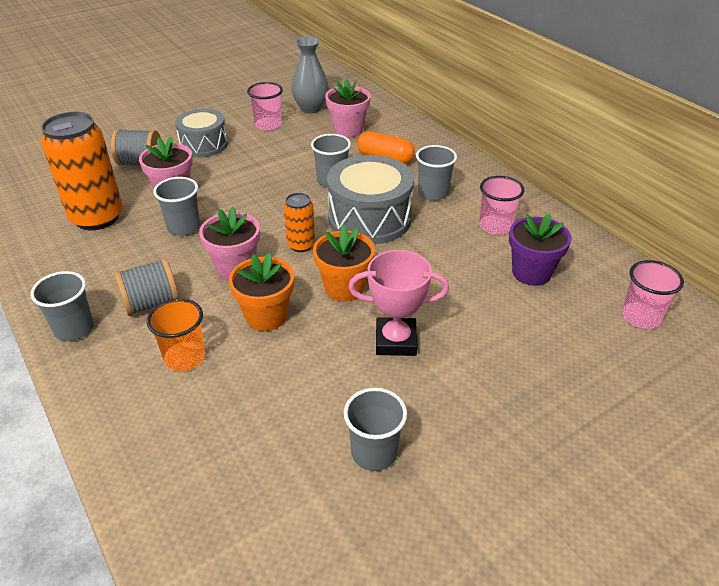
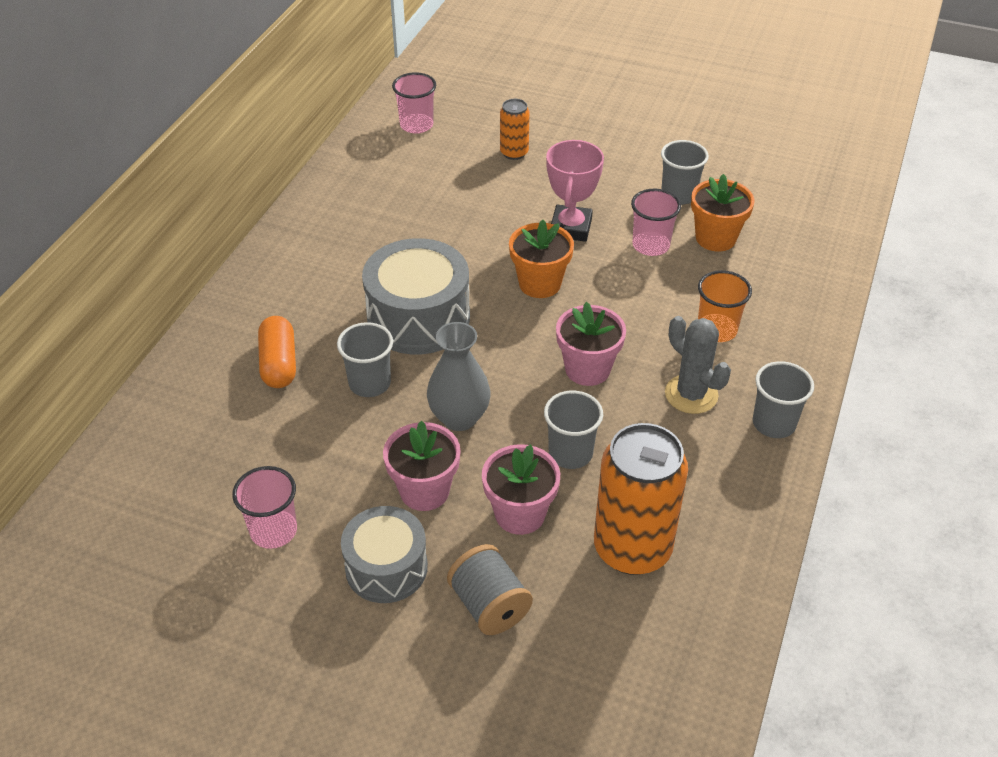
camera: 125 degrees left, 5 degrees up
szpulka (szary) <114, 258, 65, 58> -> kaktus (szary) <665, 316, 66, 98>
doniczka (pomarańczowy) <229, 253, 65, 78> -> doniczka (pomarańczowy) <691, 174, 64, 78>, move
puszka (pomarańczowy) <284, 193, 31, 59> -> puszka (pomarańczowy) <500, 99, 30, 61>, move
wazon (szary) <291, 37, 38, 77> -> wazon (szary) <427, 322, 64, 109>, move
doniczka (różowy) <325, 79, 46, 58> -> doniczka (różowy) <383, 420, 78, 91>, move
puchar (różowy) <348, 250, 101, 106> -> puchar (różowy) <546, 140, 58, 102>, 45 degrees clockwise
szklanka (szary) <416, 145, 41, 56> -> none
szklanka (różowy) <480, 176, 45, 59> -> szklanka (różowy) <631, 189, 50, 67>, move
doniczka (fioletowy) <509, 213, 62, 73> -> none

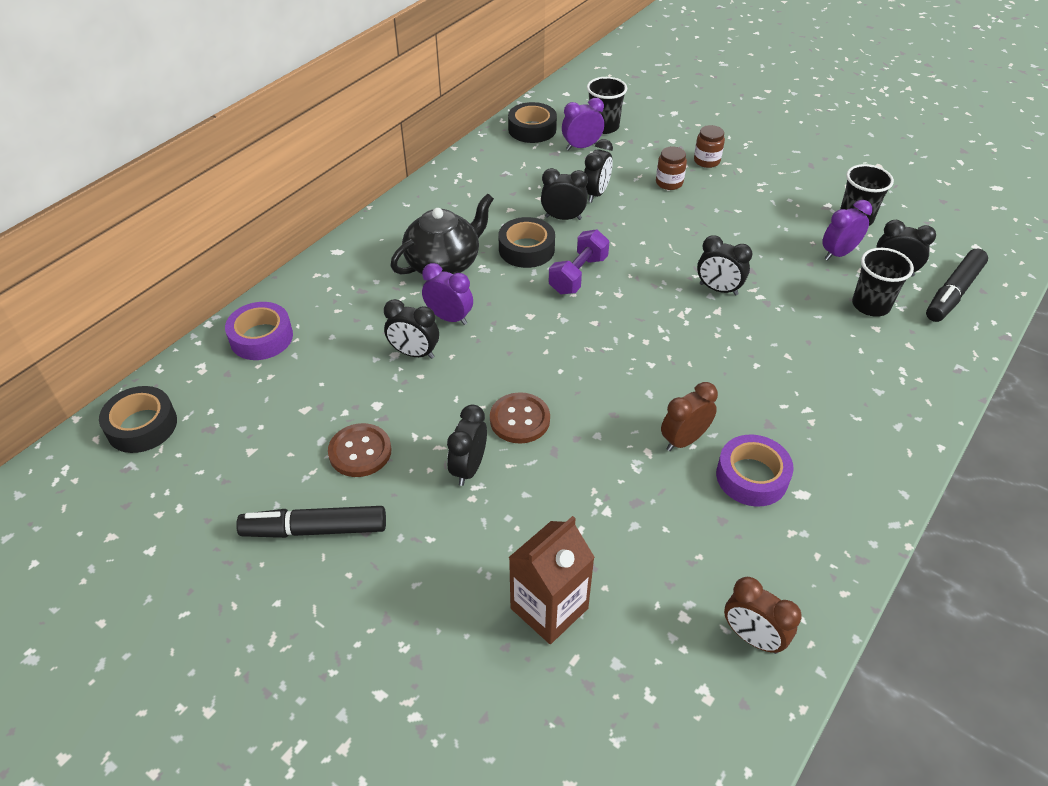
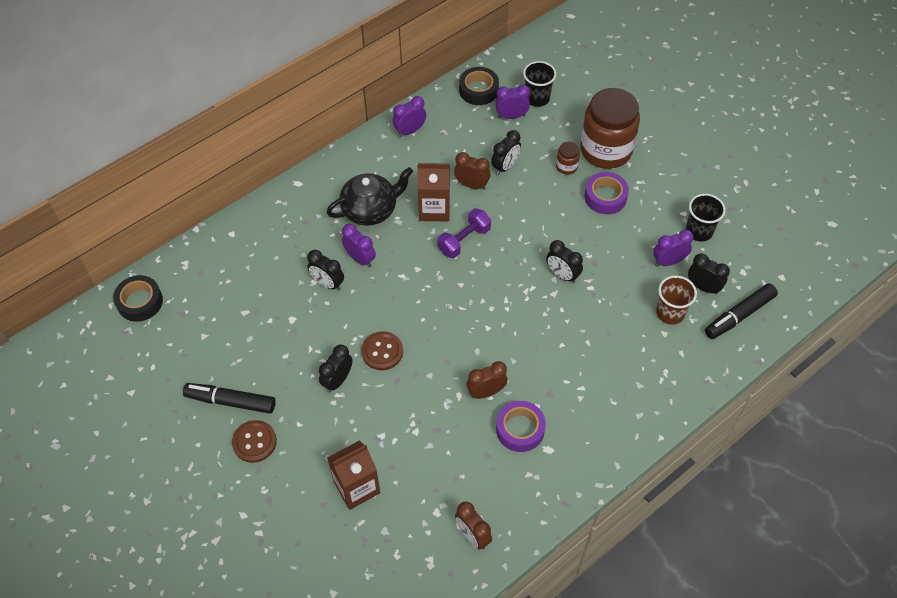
camera: 15 degrees right, 10 degrees up
taśma klejąca (fioletowy) <225, 302, 68, 58> -> taśma klejąca (fioletowy) <584, 172, 45, 42>, move
guzik (brązowy) <328, 423, 64, 54> -> guzik (brązowy) <232, 420, 45, 43>, move
taśma klejąca (czarny) <498, 217, 57, 51> -> karton mleka (brązowy) <417, 163, 33, 59>
budzik (czarny) <541, 168, 47, 52> -> budzik (brązowy) <454, 152, 36, 38>
słoik (brązowy) <694, 125, 31, 43> -> słoik (brązowy) <580, 88, 60, 81>, x2.40
szklanka (czarny) <852, 248, 62, 69> -> szklanka (brązowy) <656, 276, 41, 49>
none -> budzik (fioletowy) <393, 96, 33, 41>

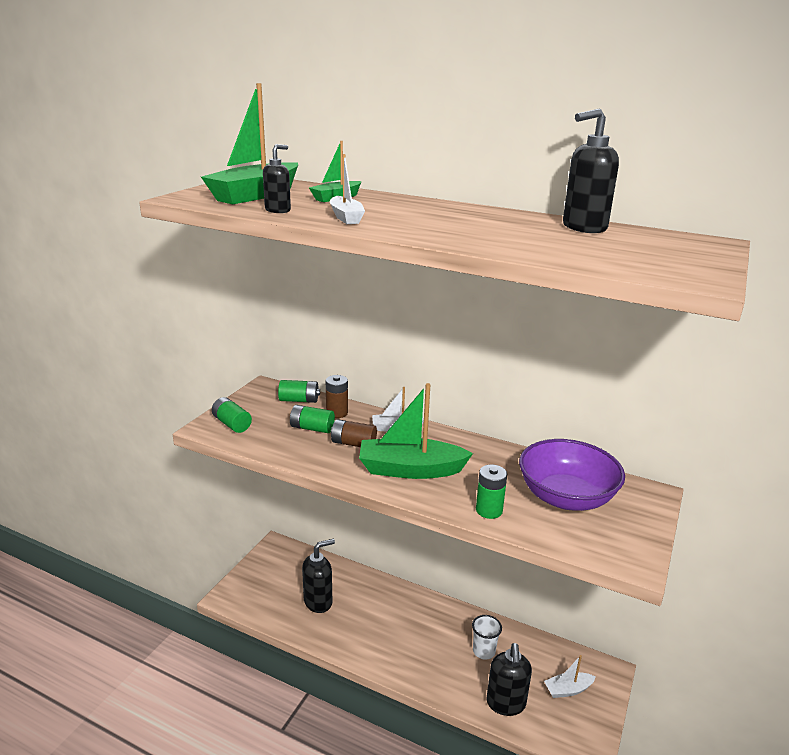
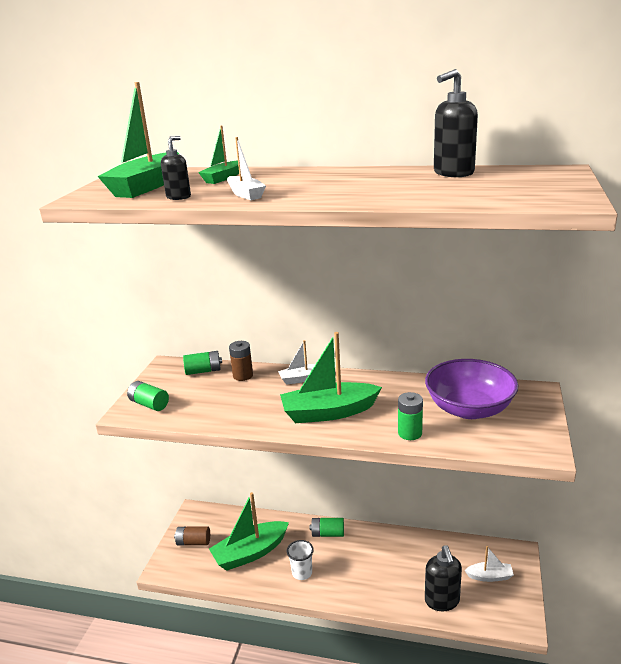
camera: 10 degrees left, 0 degrees up
bateria (zielony) <290, 405, 45, 28> -> bateria (zielony) <310, 518, 34, 19>, move
dozownik mydła (czarny) <302, 539, 33, 74> -> łódka (zielony) <209, 492, 80, 79>
bateria (brązowy) <331, 419, 46, 28> -> bateria (brązowy) <174, 526, 36, 20>, move
szklanka (biały) <472, 615, 30, 45> -> szklanka (biały) <287, 540, 27, 40>, move
łódka (biały) <544, 655, 52, 43> -> łódka (biały) <465, 546, 49, 36>, 150 degrees counterclockwise

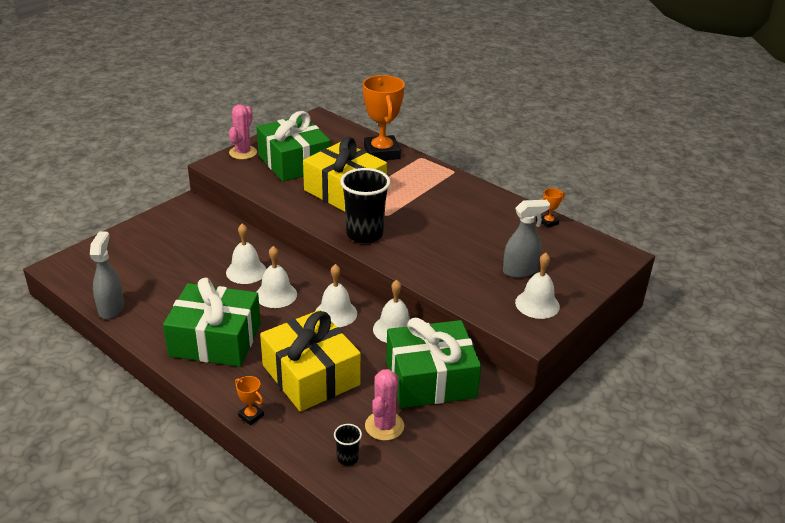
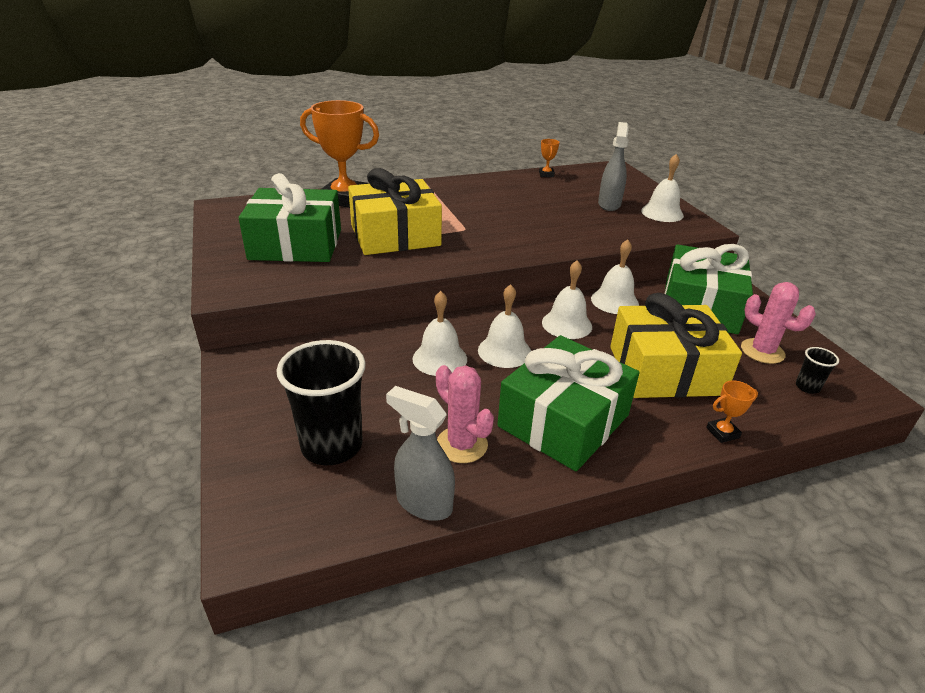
camera: 60 degrees left, 0 degrees up
kaktus (różowy) <229, 105, 28, 54> -> kaktus (różowy) <436, 365, 58, 98>, move
szklanka (czarny) <340, 168, 51, 75> -> szklanka (czarny) <277, 340, 89, 125>, move

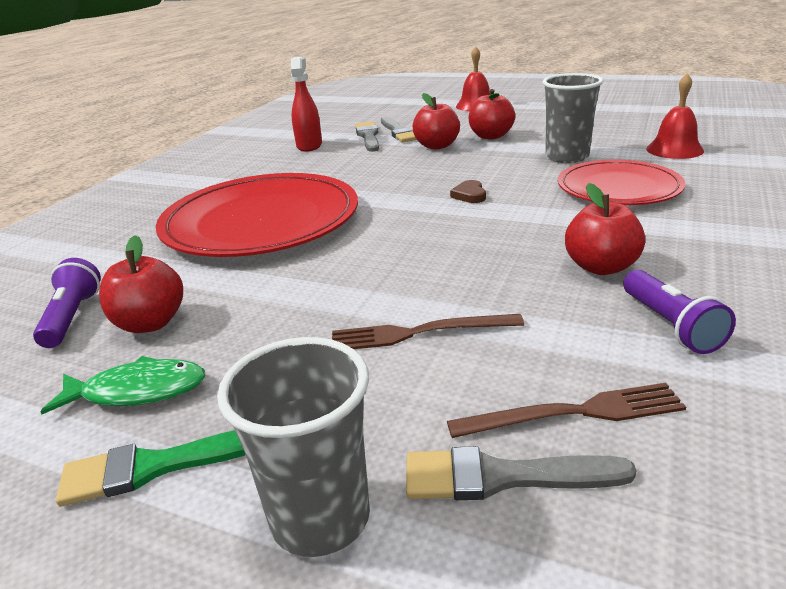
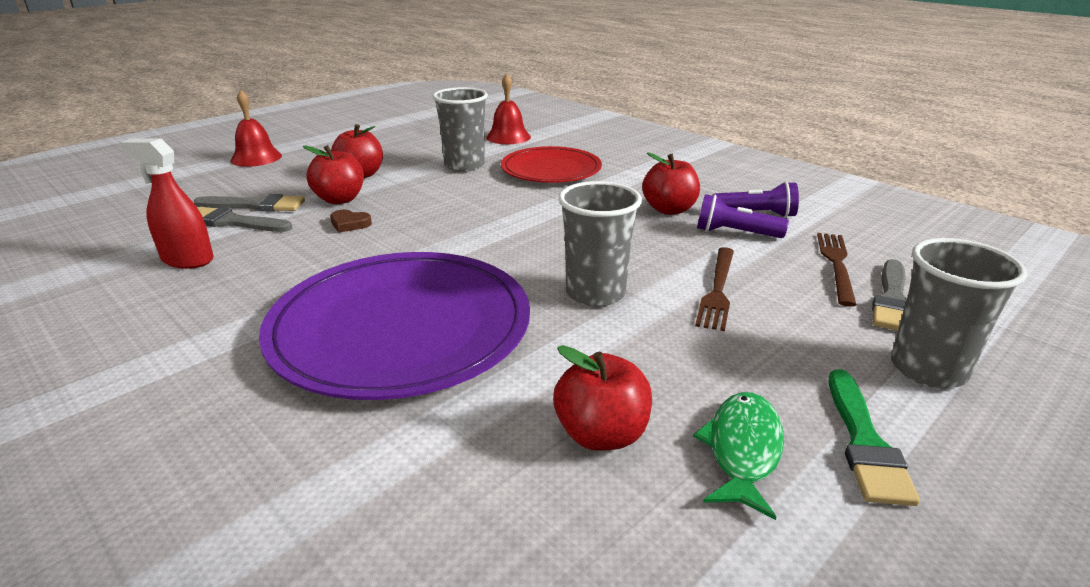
camera: 70 degrees left, 0 degrees up
latarka (fioletowy) <33, 258, 68, 90> -> latarka (fioletowy) <697, 194, 92, 44>, move
talerz (czerwony) <156, 173, 202, 84> -> talerz (fioletowy) <259, 252, 271, 148>
serce (brązowy) <450, 180, 36, 23> -> serce (brązowy) <330, 210, 42, 22>, move
none -> szklanka (szary) <558, 181, 84, 126>

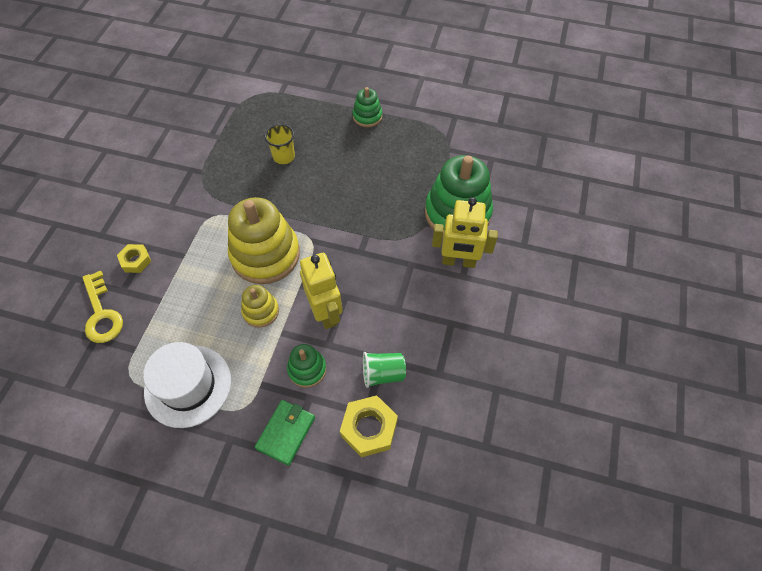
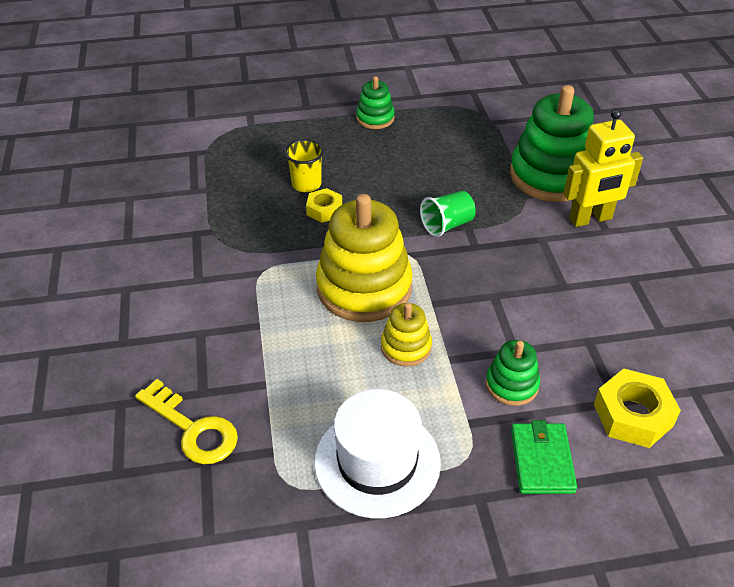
camera: 25 degrees left, 15 degrees down
nakrętka (żółty) <117, 244, 34, 29> -> nakrętka (żółty) <306, 188, 36, 35>, move
robot (żółty) <300, 253, 43, 76> -> none
szklanka (zielony) <363, 352, 43, 36> -> szklanka (zielony) <420, 191, 56, 46>, move

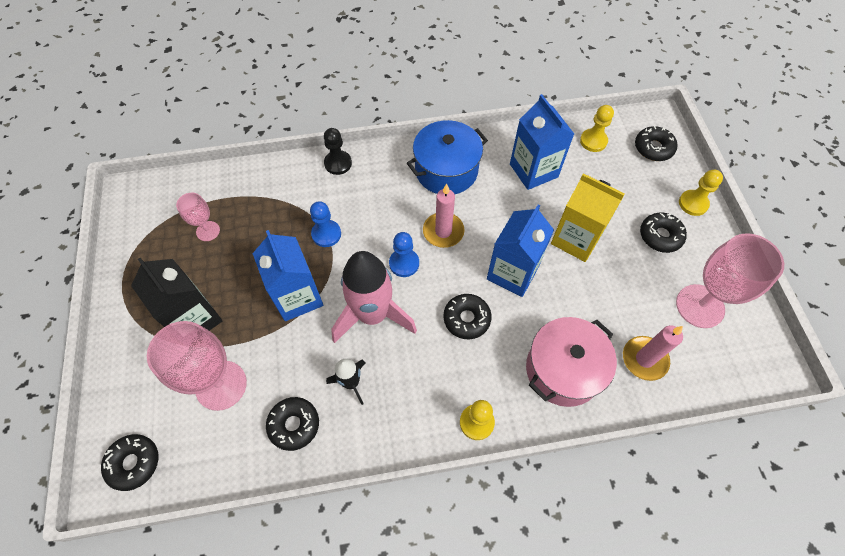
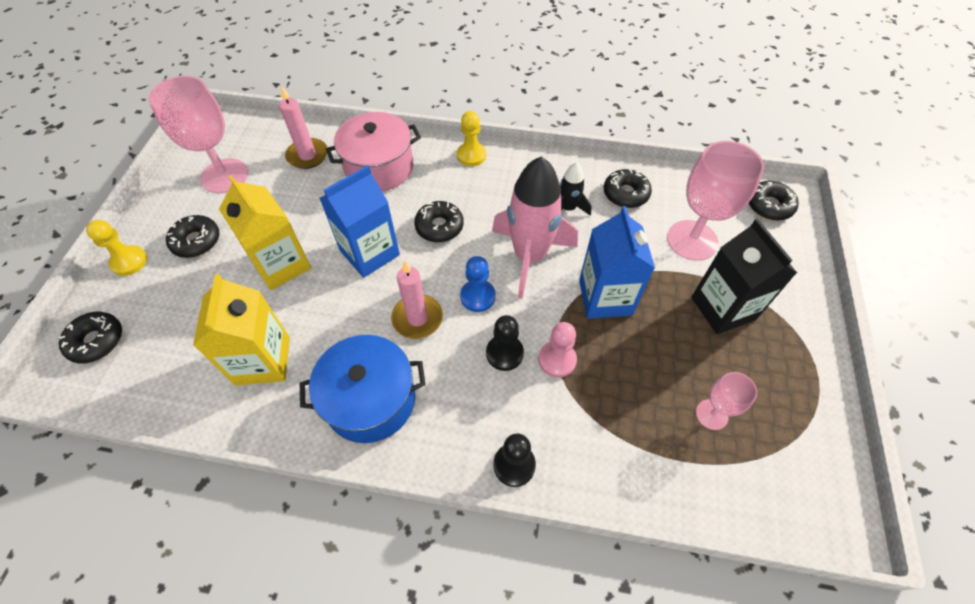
camera: 160 degrees left, 5 degrees down
pionek (niebieski) <310, 201, 31, 46> -> pionek (różowy) <538, 322, 39, 56>
karton mleka (niebieski) <510, 94, 64, 96> -> karton mleka (żółty) <193, 274, 97, 112>
pionek (żółty) <580, 105, 34, 47> -> none
none -> pionek (czarny) <486, 315, 38, 56>

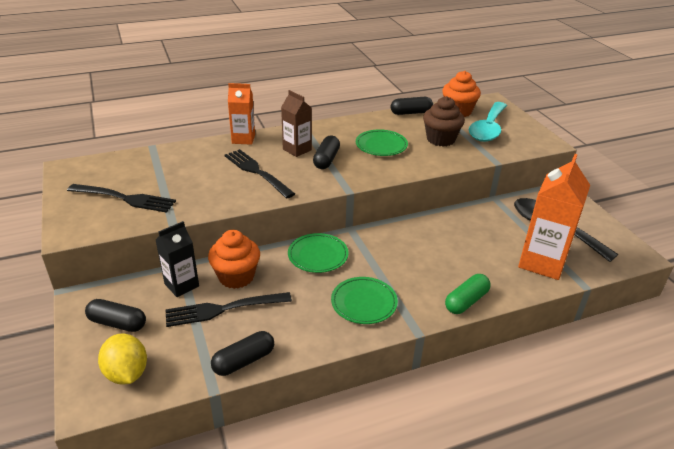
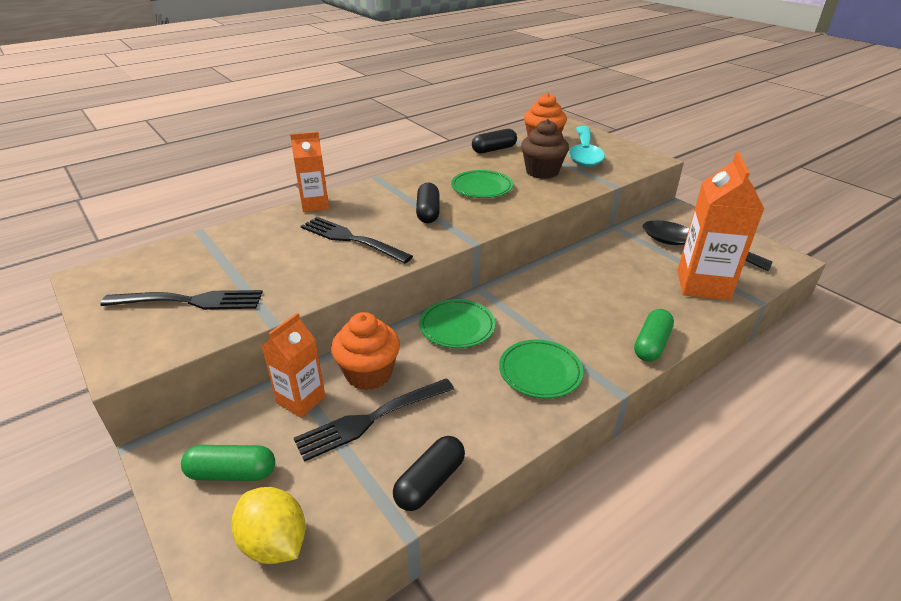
camera: 15 degrees left, 0 degrees up
kapsułka (czarny) <85, 299, 61, 33> -> kapsułka (zielony) <181, 445, 94, 36>
karton mleka (czarny) <155, 221, 44, 76> -> karton mleka (pomarańczowy) <261, 313, 64, 105>
karton mleka (brązowy) <281, 90, 31, 67> -> none

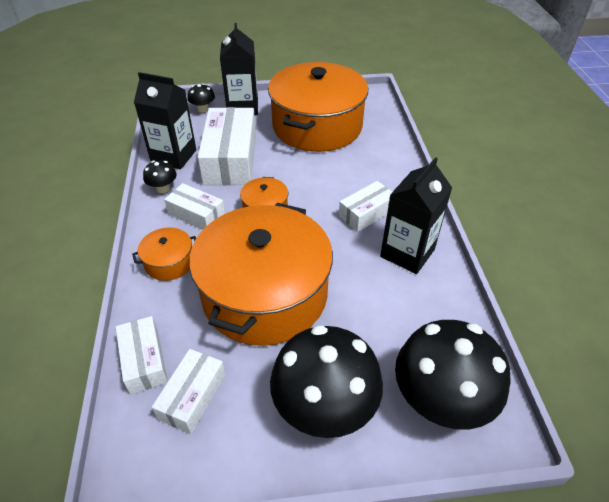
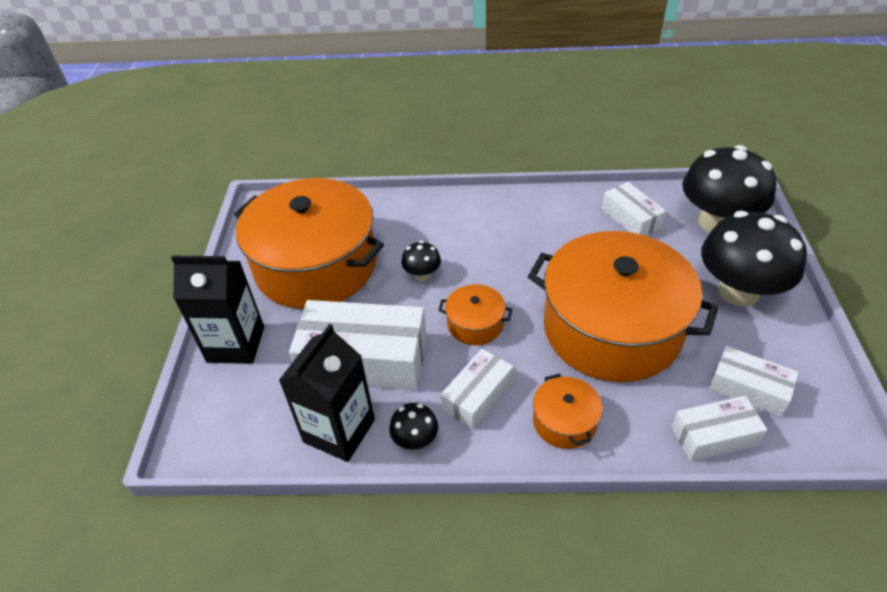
camera: 80 degrees left, 0 degrees up
grzyb (czarny) <187, 83, 28, 30> -> grzyb (czarny) <401, 241, 40, 40>, move
pudełko (biały) <339, 181, 53, 51> -> pudełko (biały) <602, 182, 64, 54>, move
karton mleka (czarny) <380, 157, 72, 117> -> none

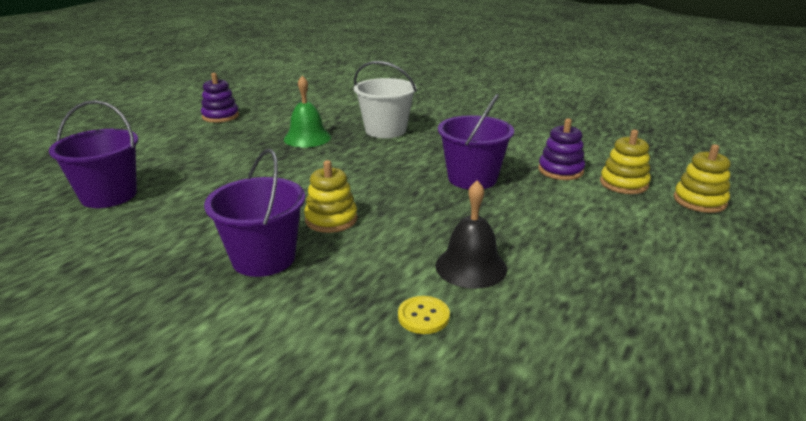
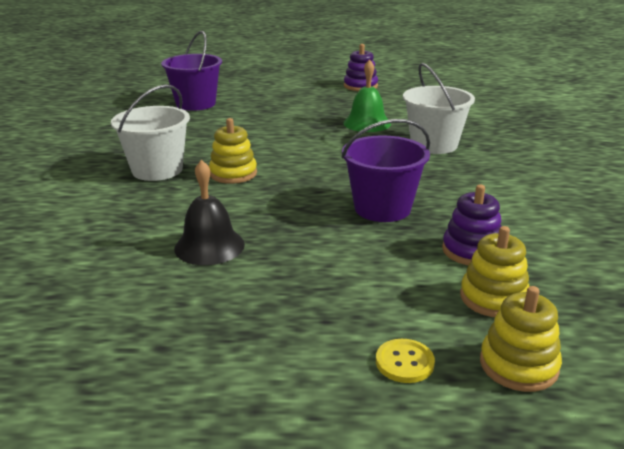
camera: 60 degrees right, 0 degrees up
wiadro (fioletowy) <204, 149, 101, 128> -> wiadro (biały) <111, 85, 79, 96>
guzik (żółty) <398, 296, 52, 38> -> guzik (żółty) <376, 339, 59, 44>, move

